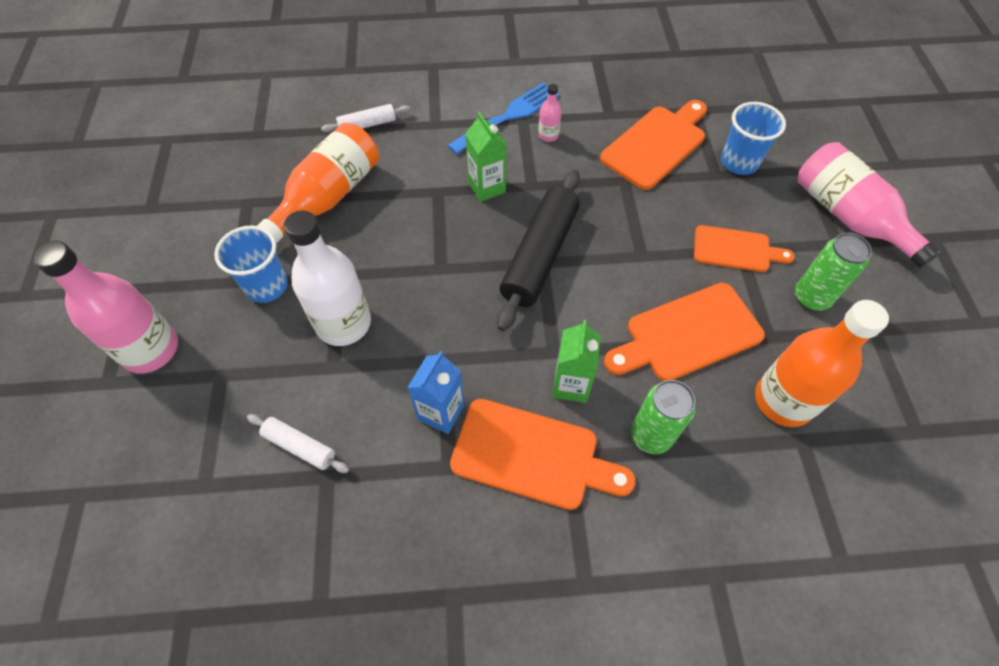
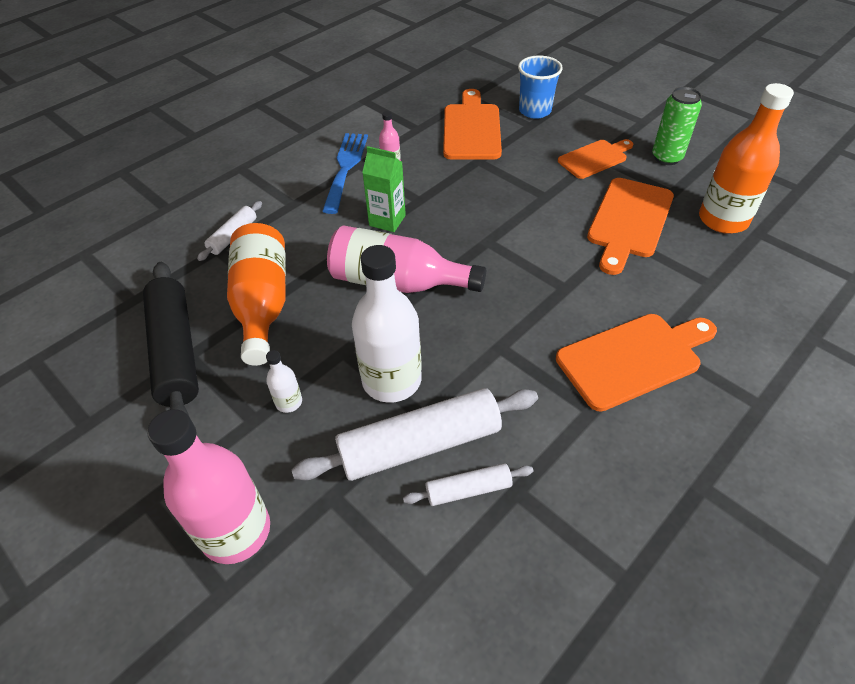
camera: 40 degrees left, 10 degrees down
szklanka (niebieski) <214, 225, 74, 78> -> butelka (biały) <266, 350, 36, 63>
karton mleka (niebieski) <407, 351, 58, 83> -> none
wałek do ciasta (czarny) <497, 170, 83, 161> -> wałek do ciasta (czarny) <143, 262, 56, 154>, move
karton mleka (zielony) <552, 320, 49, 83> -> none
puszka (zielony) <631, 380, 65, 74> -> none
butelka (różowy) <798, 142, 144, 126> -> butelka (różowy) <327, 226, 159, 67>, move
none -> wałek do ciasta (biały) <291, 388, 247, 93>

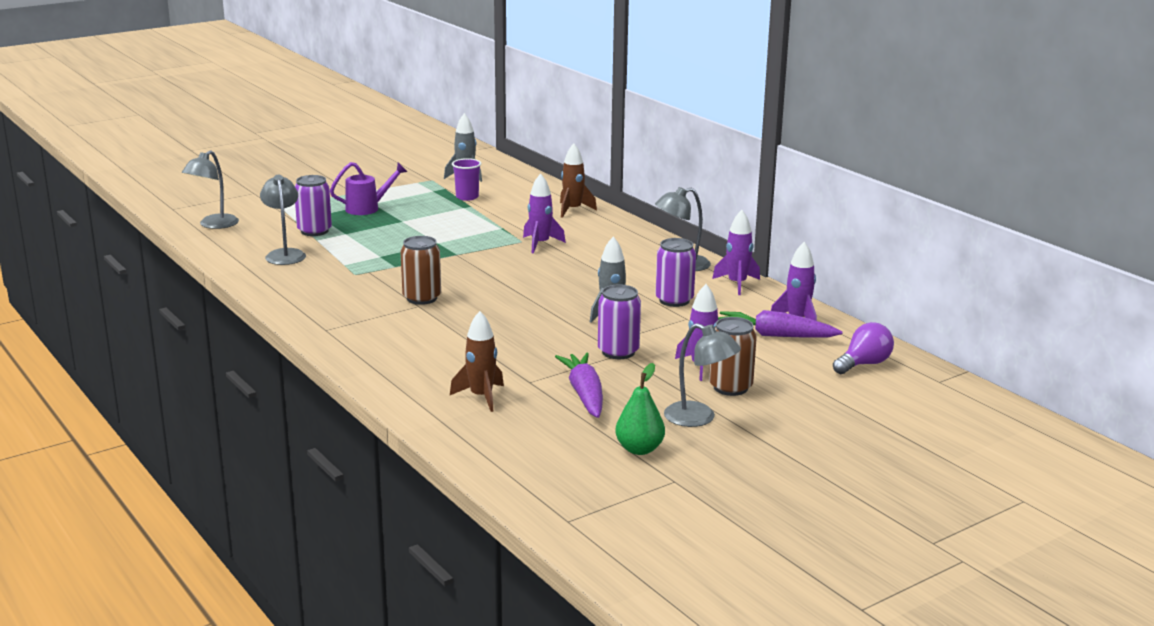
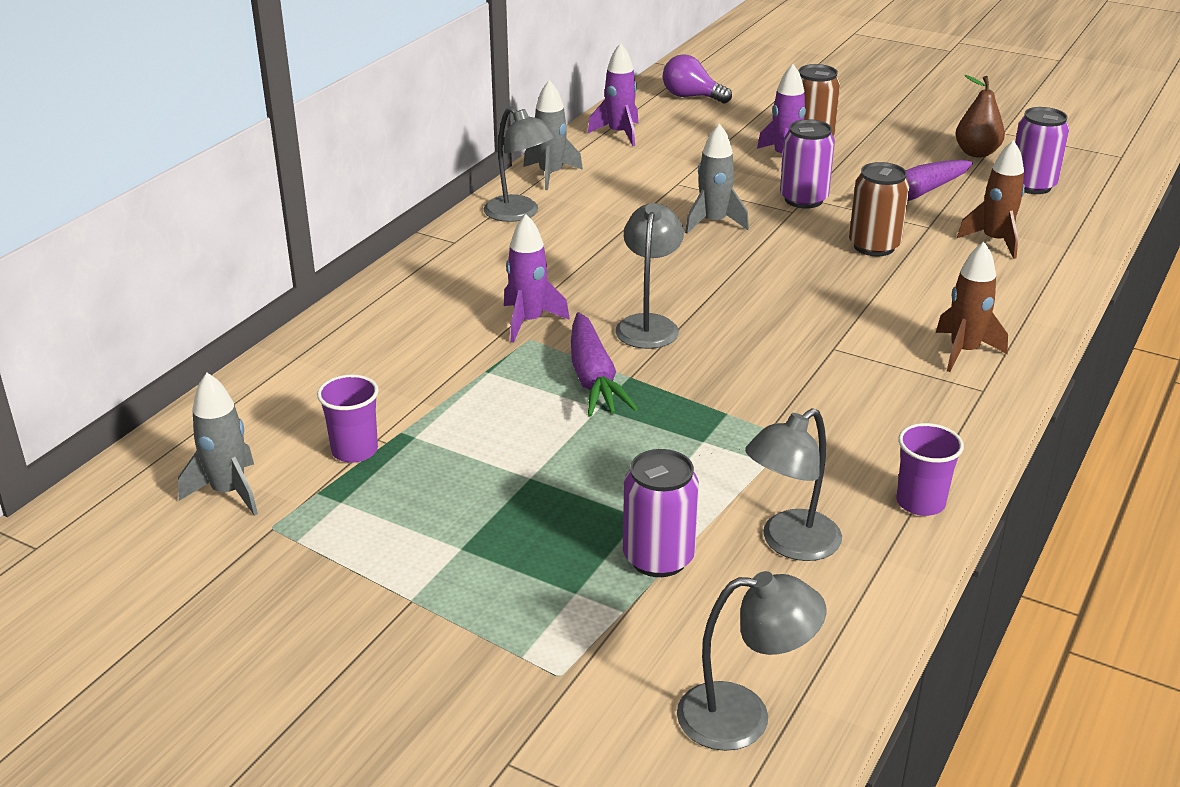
camera: 115 degrees left, 10 degrees up
konewka (fioletowy) <330, 162, 77, 53> -> none
puszka (brązowy) <401, 236, 40, 69> -> puszka (brązowy) <849, 162, 60, 94>, move
rakieta (brązowy) <560, 143, 37, 75> -> rakieta (brązowy) <936, 242, 72, 130>, move
gruszka (zielony) <615, 363, 50, 92> -> gruszka (brązowy) <955, 75, 50, 83>
puszka (fioletowy) <655, 238, 41, 69> -> puszka (fioletowy) <1015, 107, 54, 87>, move
lampka (szary) <664, 323, 77, 104> -> lampka (szary) <615, 203, 69, 146>, move
rakieta (fioletowy) <712, 210, 48, 85> -> rakieta (szary) <523, 80, 60, 110>
marchewka (fioletowy) <718, 310, 125, 28> -> marchewka (fioletowy) <571, 312, 67, 105>, move
none -> szklanka (fioletowy) <896, 423, 68, 93>

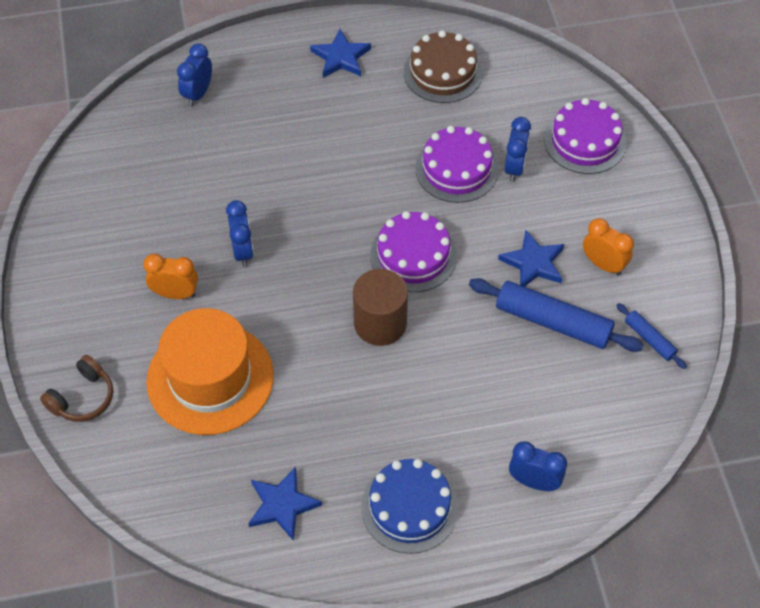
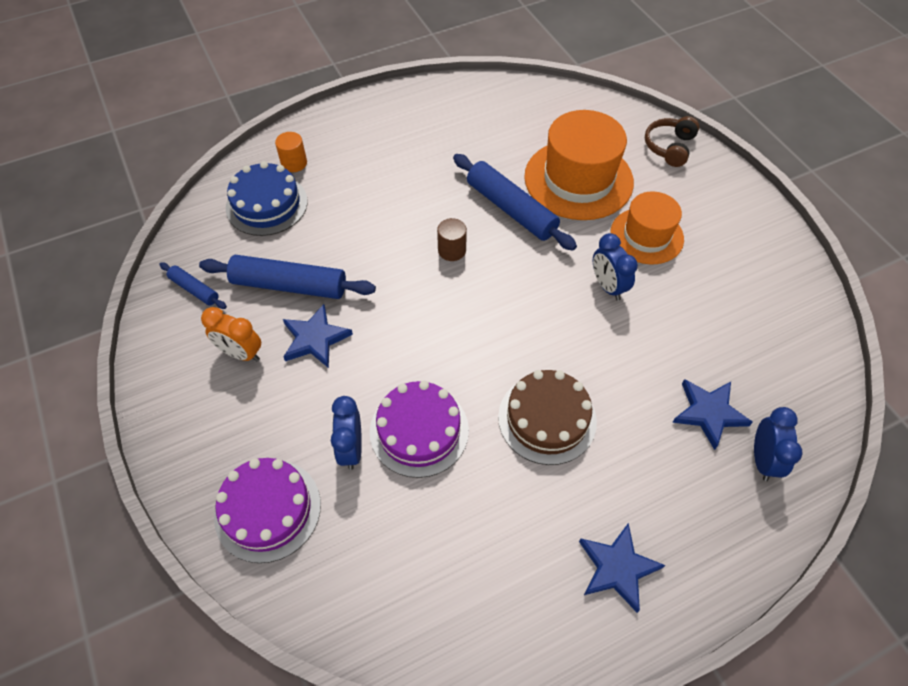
camera: 165 degrees right, 0 degrees up
budzik (pomarańczowy) <143, 254, 55, 45> -> kapelusz (pomarańczowy) <611, 191, 73, 74>
gwiazda (niebieski) <248, 467, 74, 74> -> gwiazda (niebieski) <672, 379, 81, 71>, move
walec (brązowy) <353, 269, 55, 77> -> walec (brązowy) <437, 218, 30, 43>, x0.56
tort (niebieski) <361, 459, 98, 95> -> tort (niebieski) <226, 161, 82, 75>, move
tort (fioletowy) <370, 211, 87, 81> -> none
tort (brązowy) <404, 30, 79, 73> -> tort (brązowy) <498, 370, 99, 95>, move
budzik (niebieski) <509, 441, 58, 50> -> walec (pomarańczowy) <275, 132, 32, 40>
none -> wałek do ciasta (niebieski) <453, 154, 124, 97>

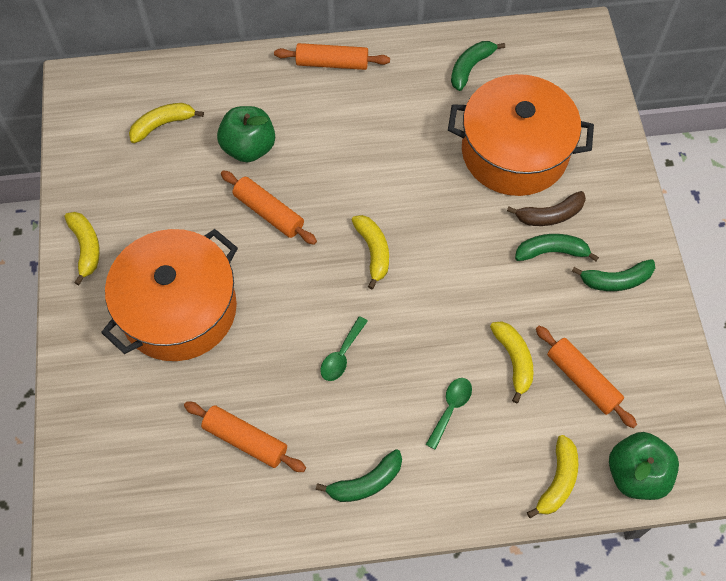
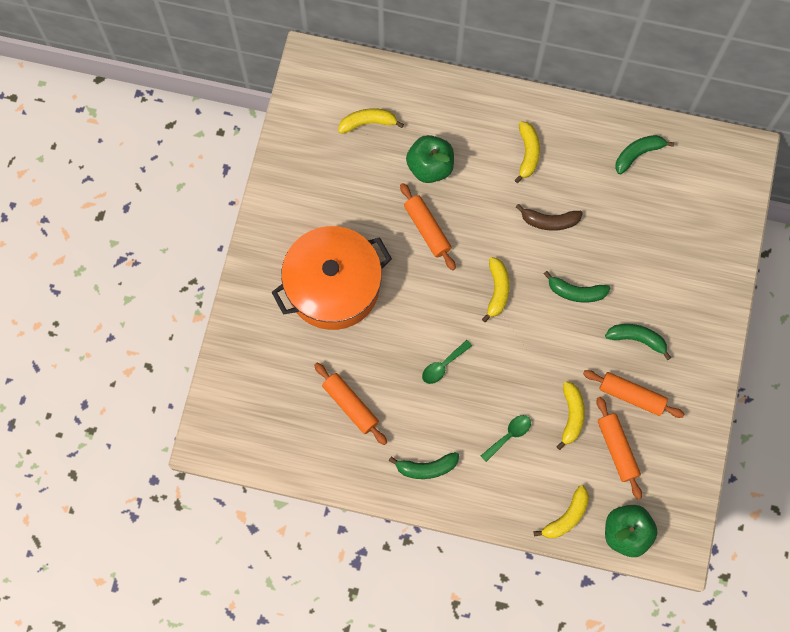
camera: 20 degrees right, 10 degrees up
banan (żółty) <65, 212, 35, 73> -> banan (żółty) <515, 121, 25, 62>, move
wałek do ciasta (pomarańczowy) <274, 43, 116, 27> -> wałek do ciasta (pomarańczowy) <583, 370, 102, 48>, move
garnek (pomarańczowy) <448, 74, 146, 122> -> none
banan (brązowy) <507, 191, 79, 35> -> banan (brązowy) <516, 204, 67, 27>, move
banan (zielony) <572, 259, 83, 32> -> banan (zielony) <544, 271, 67, 32>, move

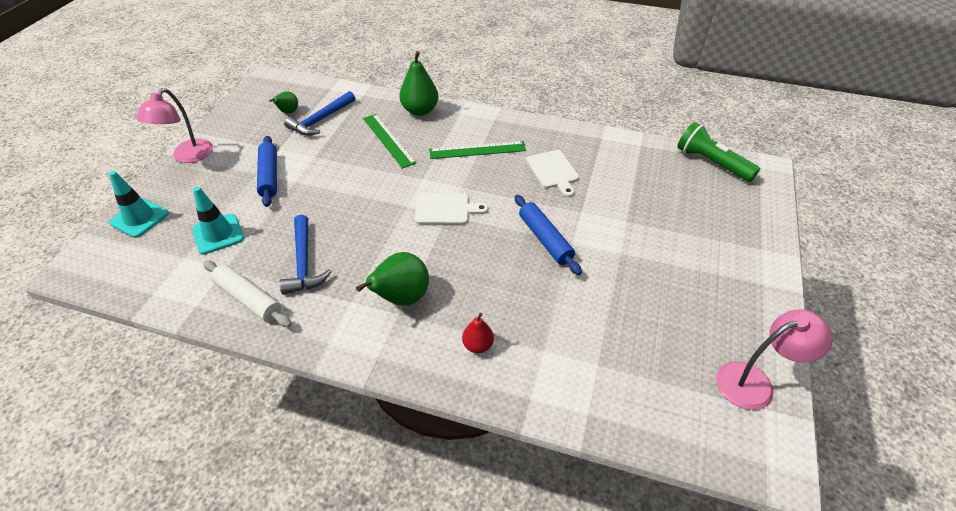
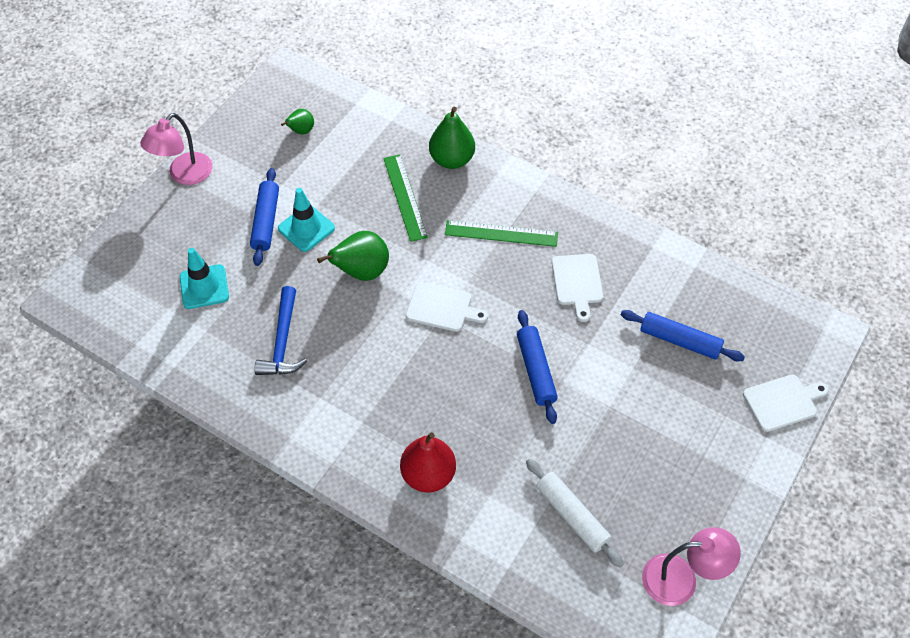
camera: 15 degrees right, 10 degrees up
pachołek (turkusowy) <109, 171, 60, 67> -> pachołek (turkusowy) <278, 188, 57, 64>, move
wałek do ciasta (biały) <203, 260, 89, 67> -> wałek do ciasta (biały) <526, 459, 97, 108>, move
młotek (niebieski) <284, 91, 71, 45> -> none
gruszka (zielony) <356, 252, 73, 54> -> gruszka (zielony) <317, 231, 72, 50>, move
gruszka (czerwony) <462, 313, 32, 40> -> gruszka (czerwony) <400, 432, 56, 61>, x1.78
latarka (zielony) <677, 122, 83, 60> -> none
none -> wałek do ciasta (niebieski) <621, 310, 124, 51>
none -> deska do krojenia (biały) <743, 374, 86, 58>

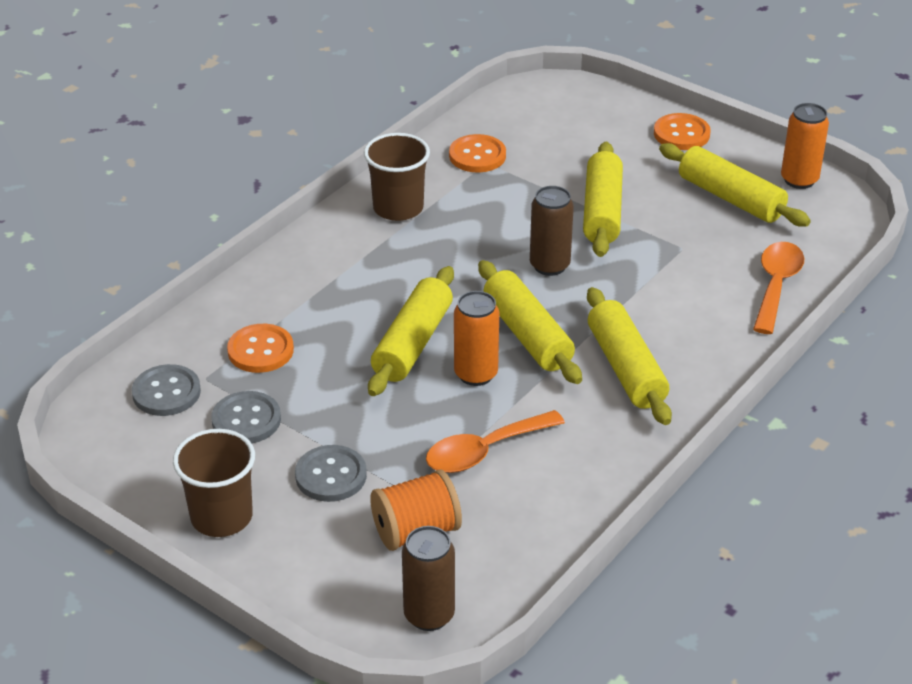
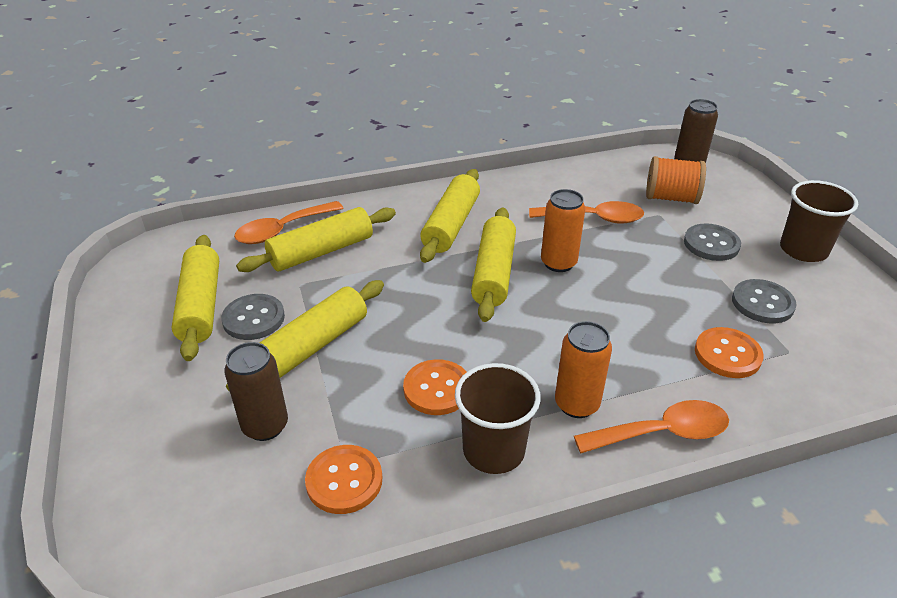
camera: 145 degrees left, 0 degrees up
guzik (szary) <132, 364, 69, 52> -> guzik (szary) <221, 294, 64, 46>, move
wałek do ciasta (żółty) <368, 266, 86, 130> -> wałek do ciasta (żółty) <236, 207, 160, 65>, move
puszka (brązowy) <530, 186, 44, 90> -> puszka (brązowy) <224, 342, 64, 99>, move
guzik (pomarańczowy) <654, 113, 57, 37> -> guzik (pomarańczowy) <403, 359, 63, 56>, move
puszka (pomarańczowy) <781, 103, 48, 86> -> puszka (pomarańczowy) <555, 321, 57, 97>, move
none -> łyżka (pomarańczowy) <574, 400, 155, 53>

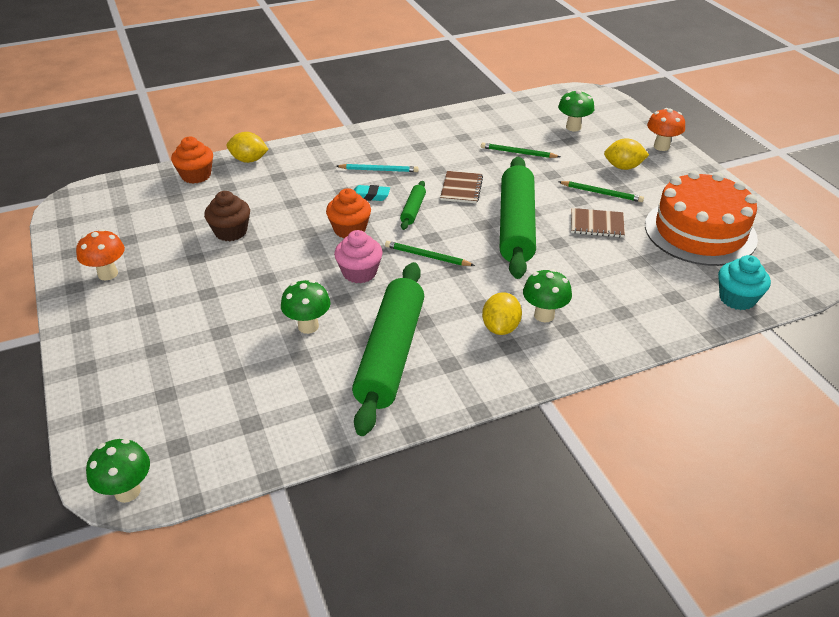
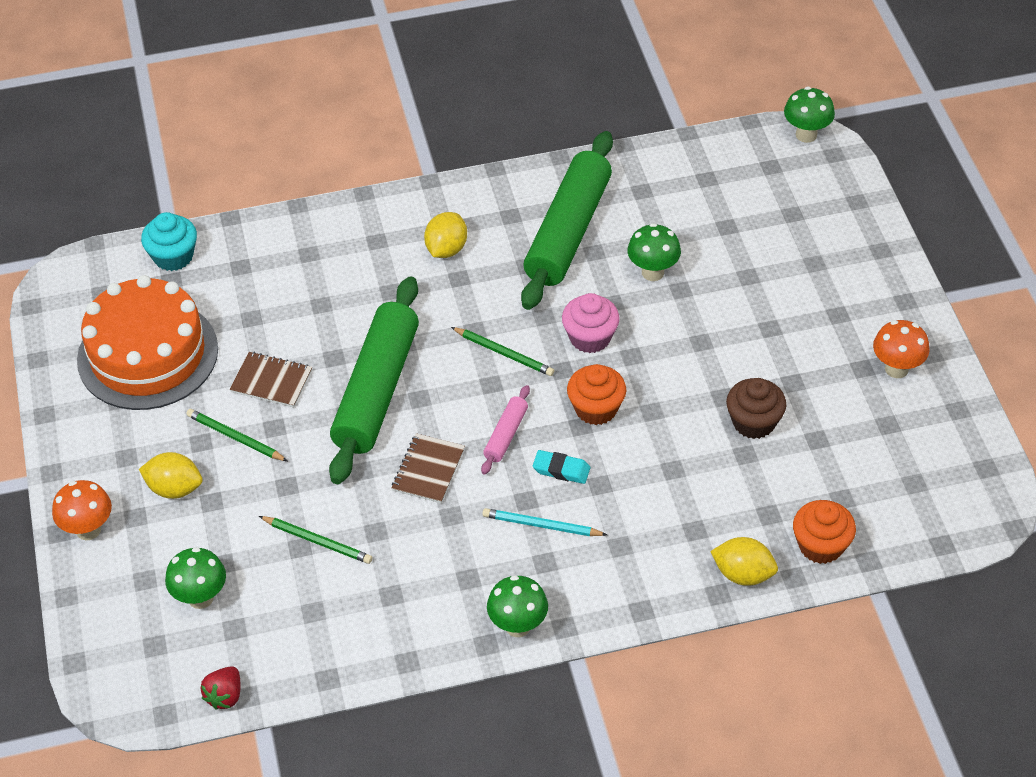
camera: 170 degrees left, 10 degrees up
wałek do ciasta (zielony) <400, 181, 26, 49> -> wałek do ciasta (różowy) <481, 385, 49, 90>
grzyb (zielony) <523, 269, 49, 54> -> grzyb (zielony) <487, 575, 61, 62>, move
none -> truskawka (czerwony) <201, 666, 40, 44>

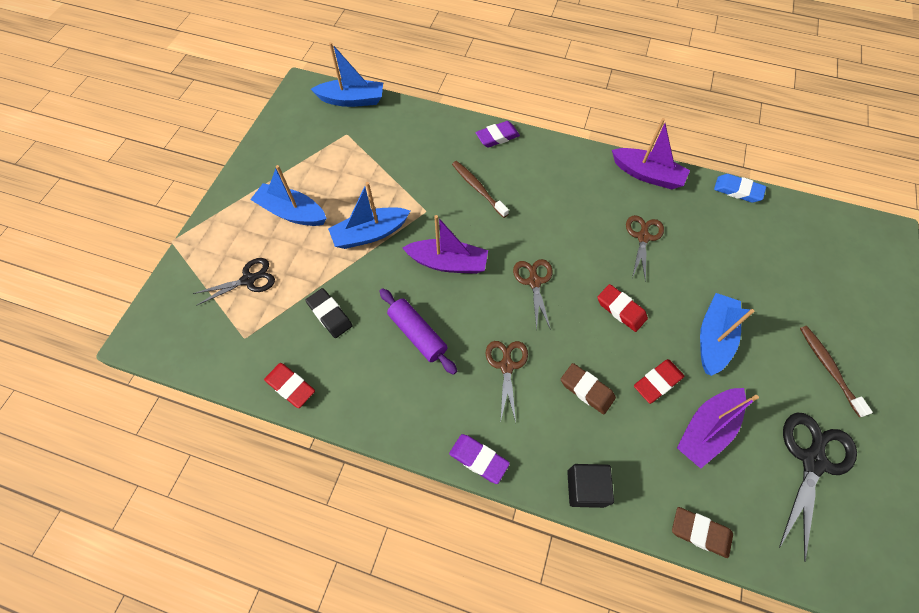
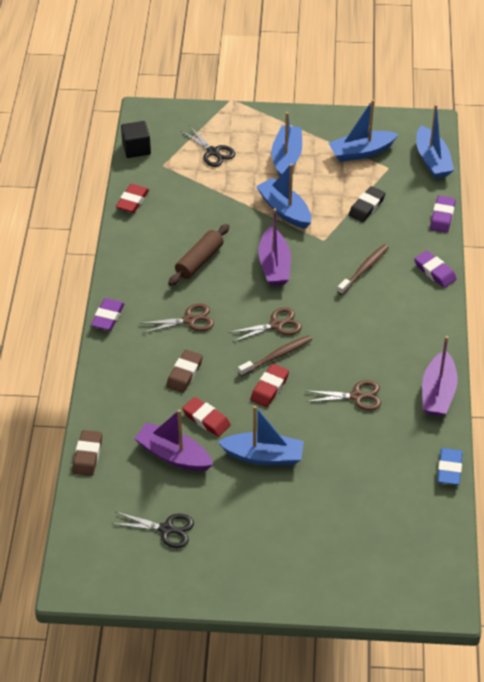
camera: 75 degrees right, 15 degrees down
gumka do mazania (czarny) <305, 288, 47, 50> -> gumka do mazania (czarny) <349, 186, 37, 36>, move
wałek do ciasta (fioletowy) <379, 288, 78, 87> -> wałek do ciasta (brązowy) <168, 224, 62, 62>
sześcian (czarny) <567, 464, 47, 44> -> sześcian (czarny) <121, 121, 30, 37>, move
nożyczki (czarny) <779, 413, 78, 149> -> nożyczki (czarny) <111, 512, 83, 36>, x0.65
szczoteczka do zębów (brązowy) <800, 326, 73, 91> -> szczoteczka do zębów (brązowy) <238, 335, 74, 42>, move
none -> łódka (niebieski) <329, 100, 69, 62>
none -> gumka do mazania (fioletowy) <430, 196, 26, 37>

